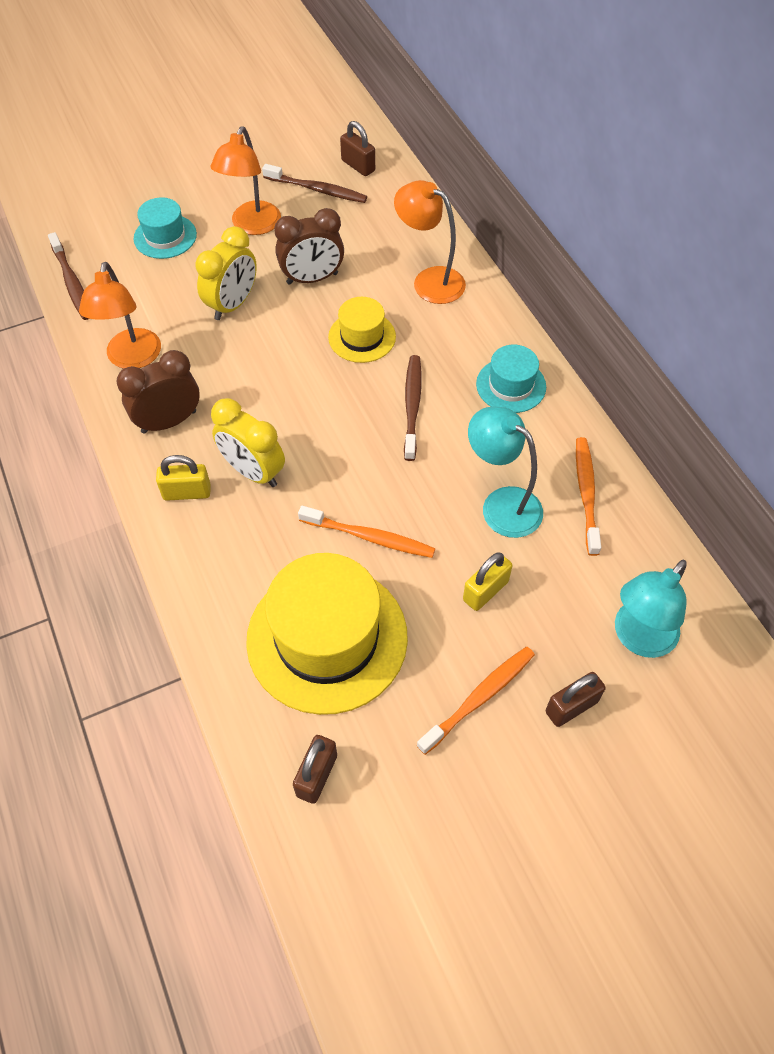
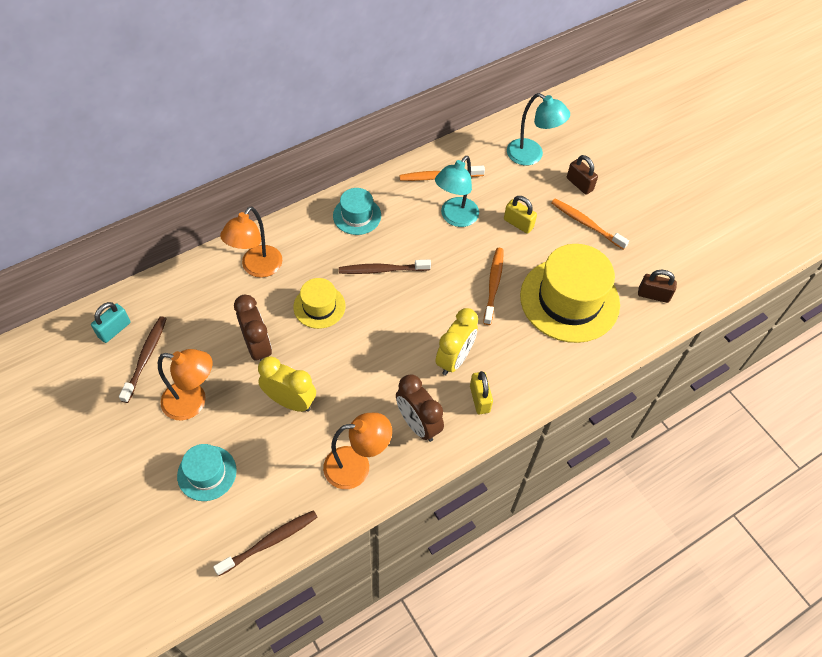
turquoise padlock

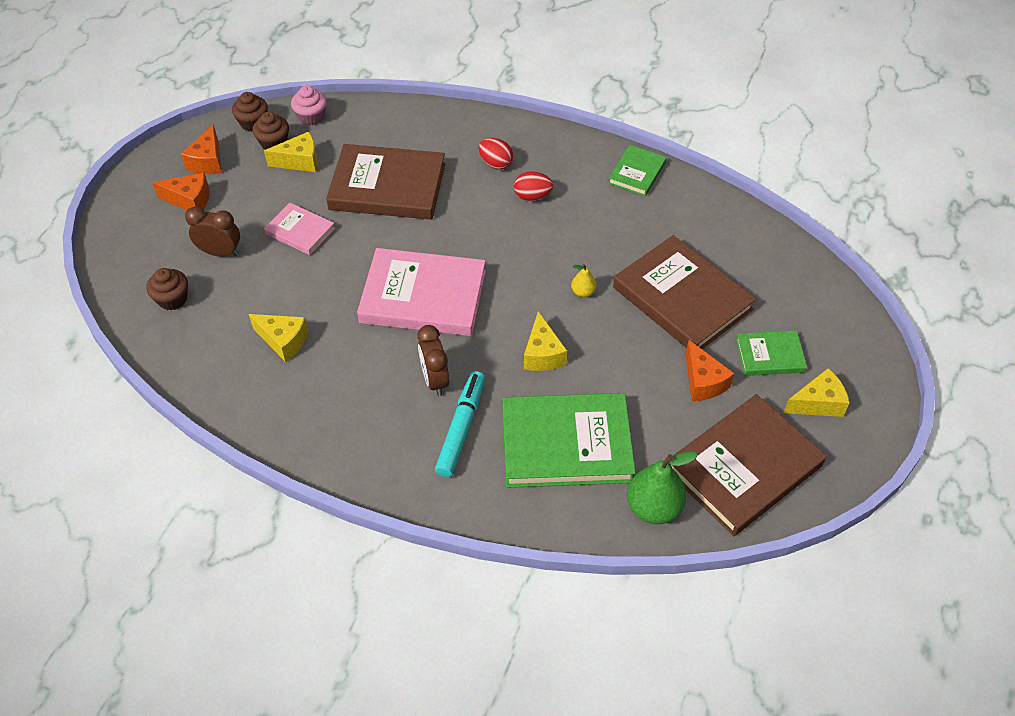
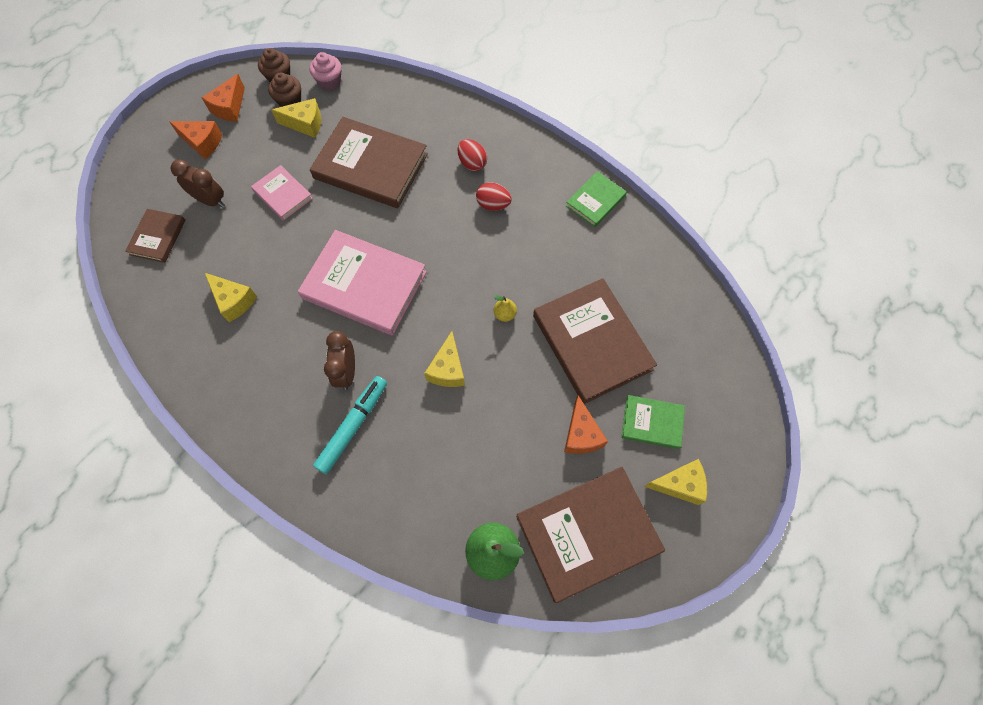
brown book (1st from left)
green book (1st from left in the first image)

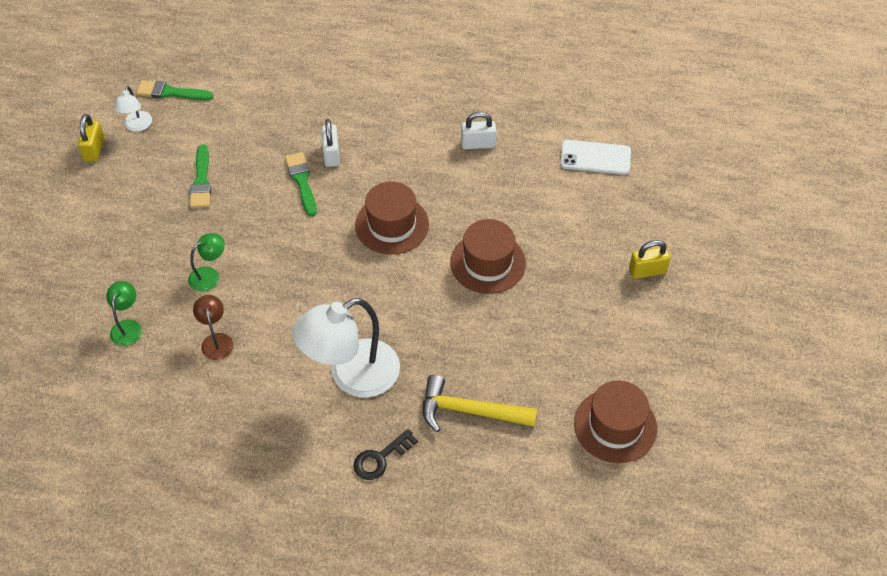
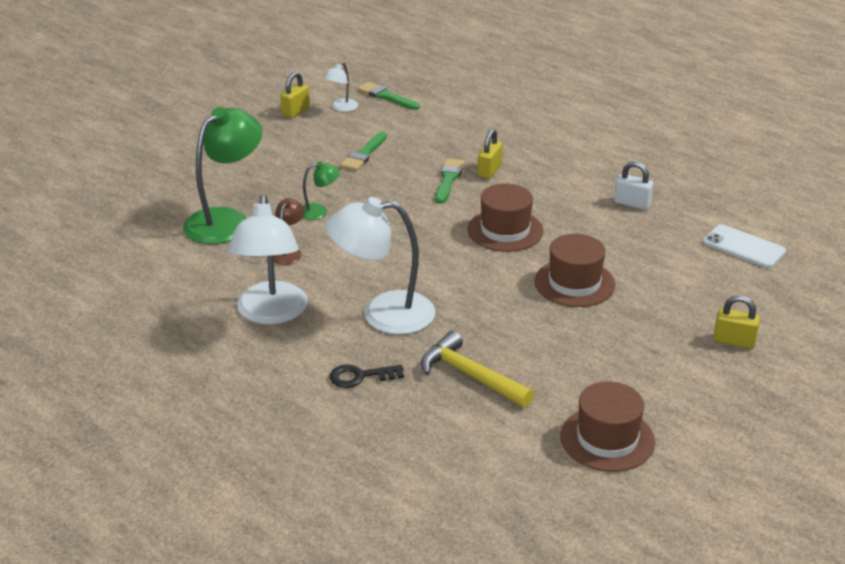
green lamp (1st from left)
white lamp (1st from left)
yellow padlock (2nd from left)

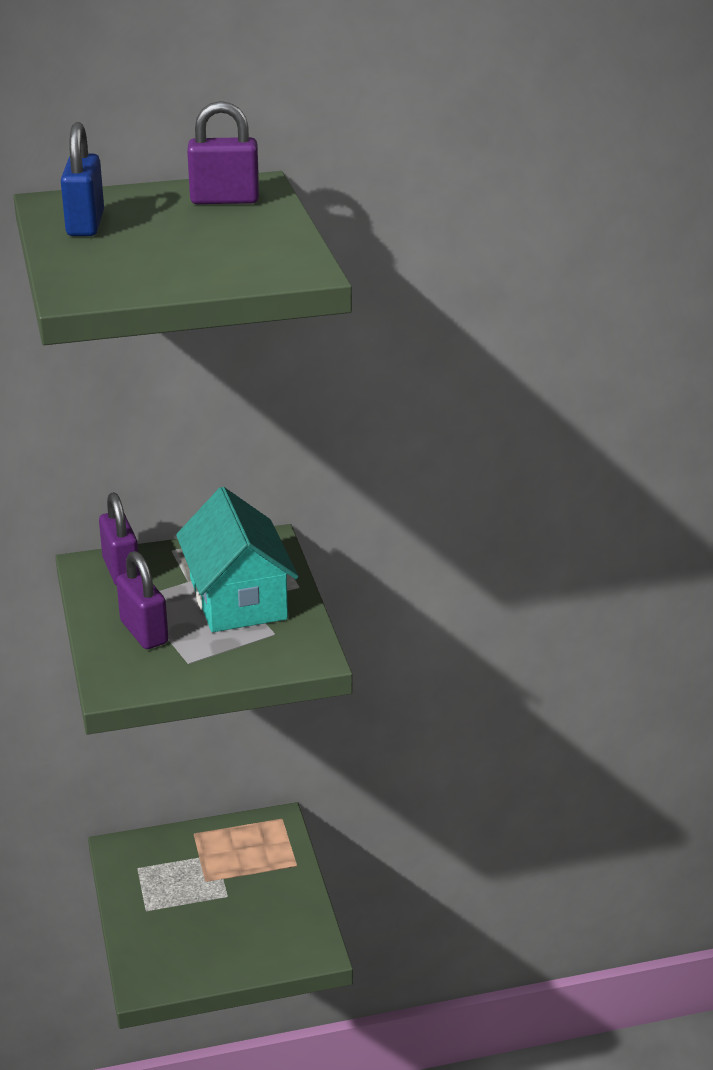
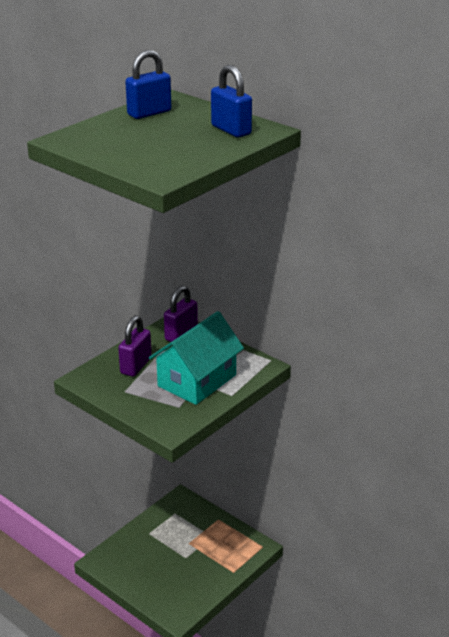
blue padlock (2nd from left)

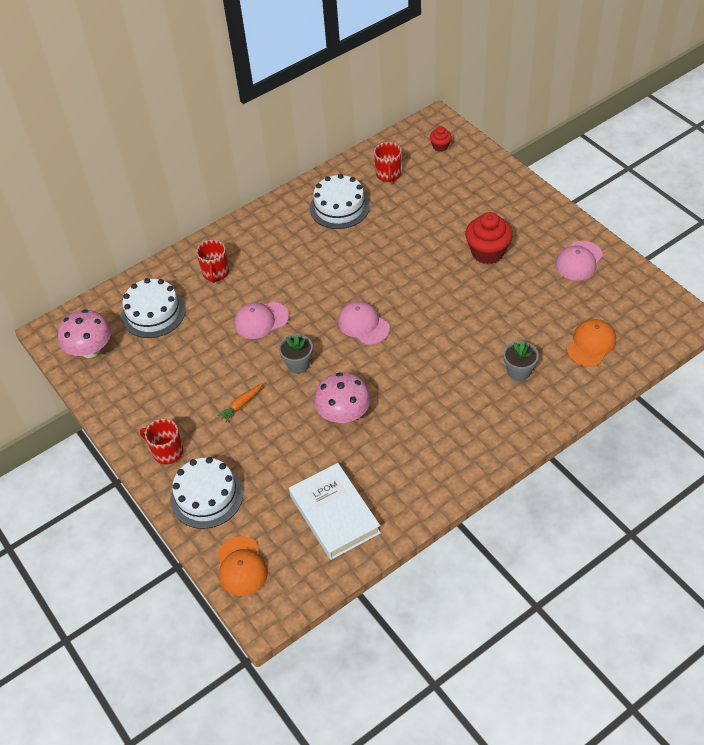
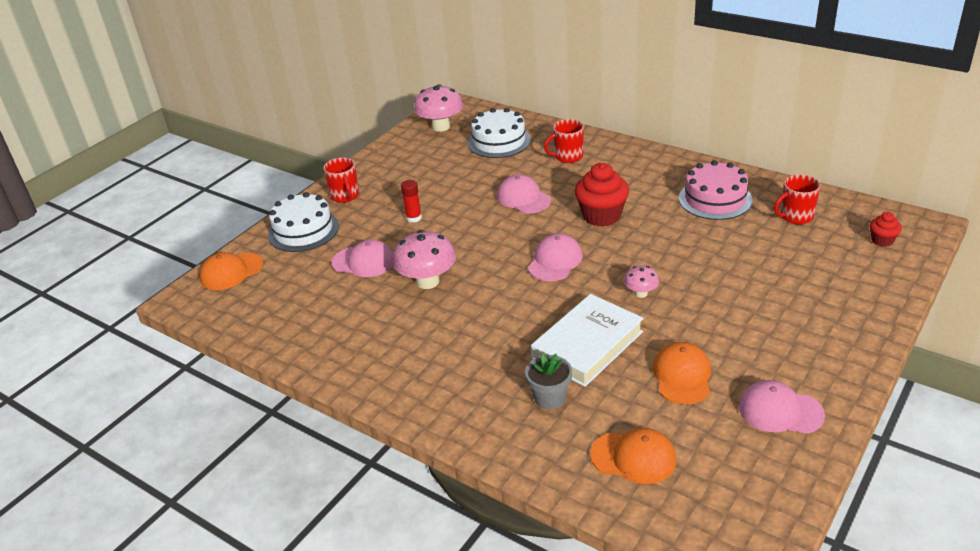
red mug (1st from left)
pink cap (1st from left)
red glue stick
white book
red cupcake (1st from left)
pink mushroom (3rd from left)
orange cap (3rd from left)
pink cake
grey flower pot (1st from left in the first image)

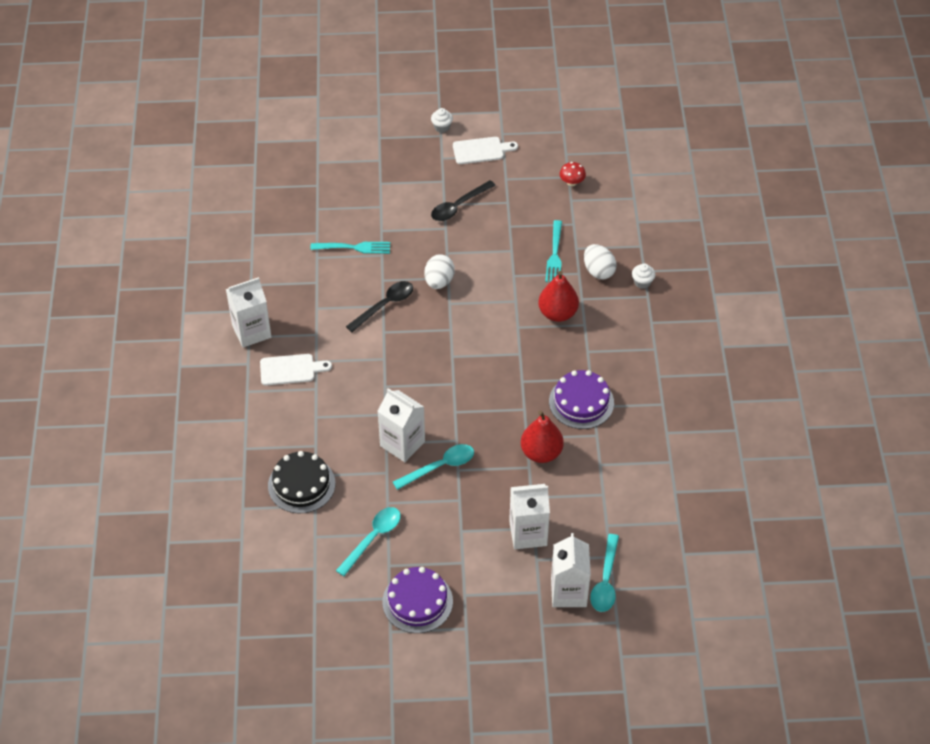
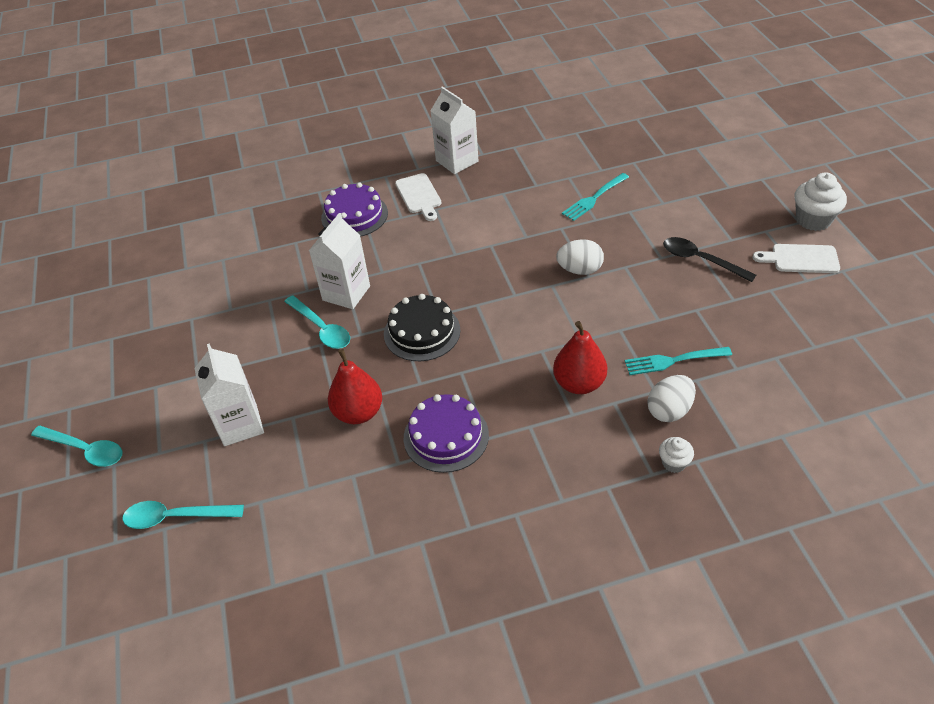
turquoise spoon (1st from left)
purple cake (1st from left)
black cake
turquoise fork (1st from left)
white cutting board (2nd from left)
white cupcake (2nd from left)
black spoon (1st from left in the first image)
white carton (4th from left in the first image)
red mushroom

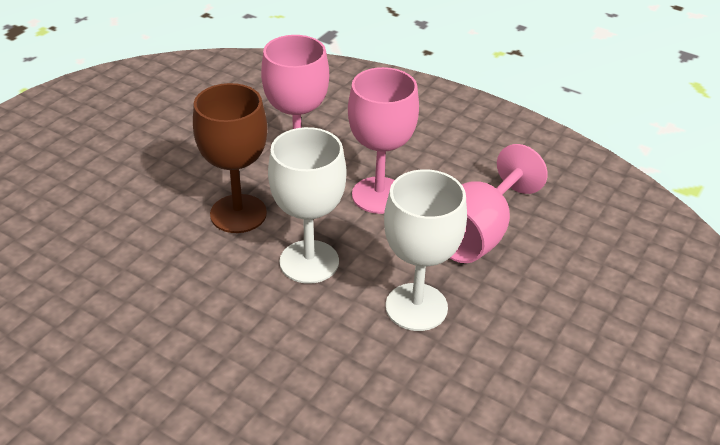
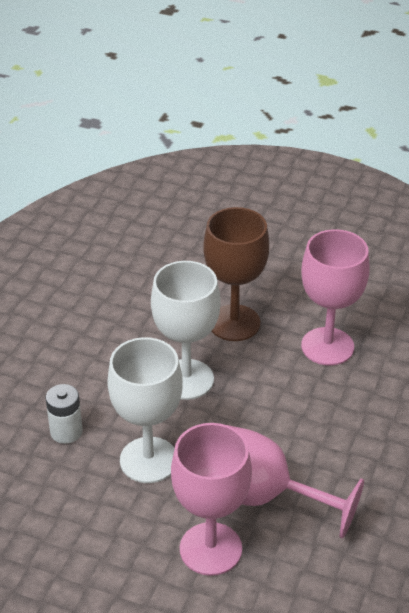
white battery
pink goblet (1st from left)

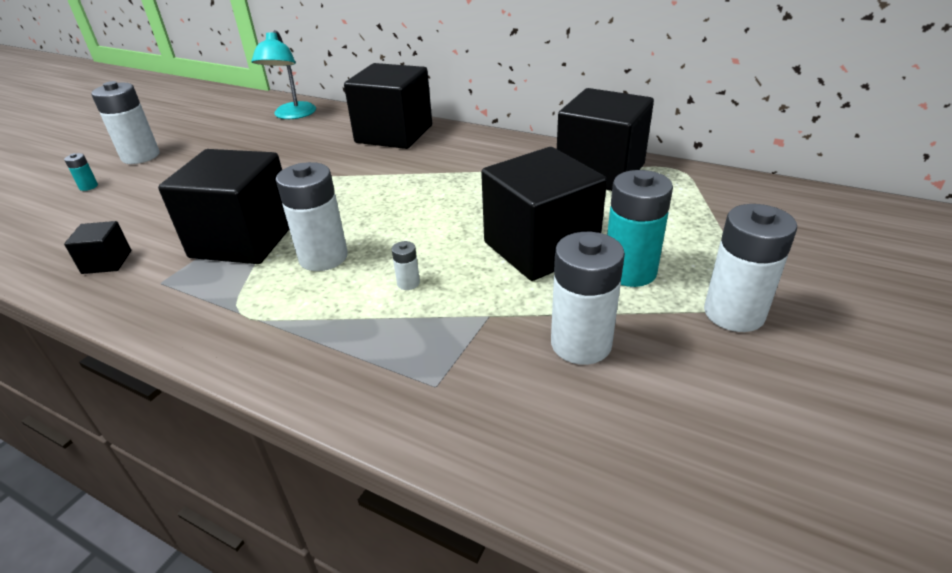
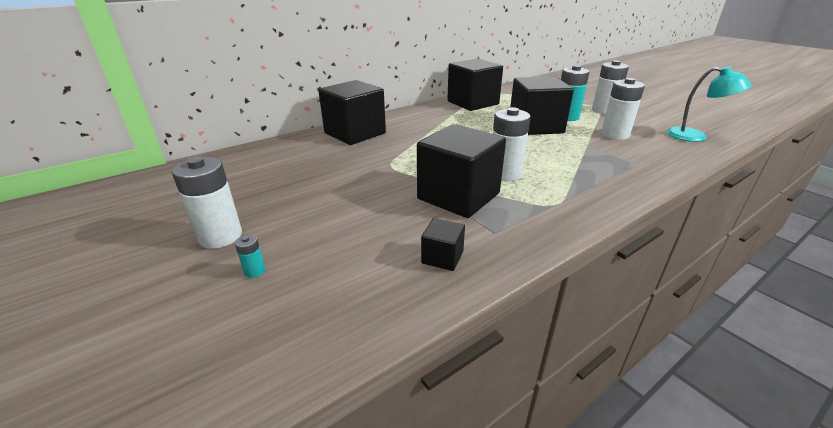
turquoise lamp
white battery (3rd from left in the first image)

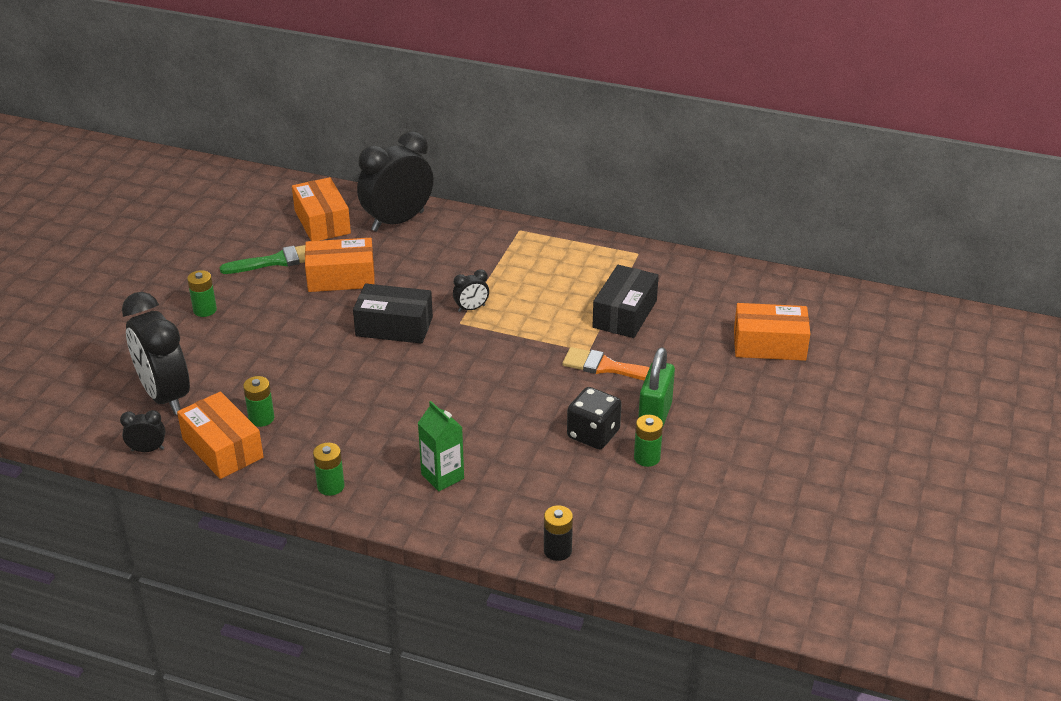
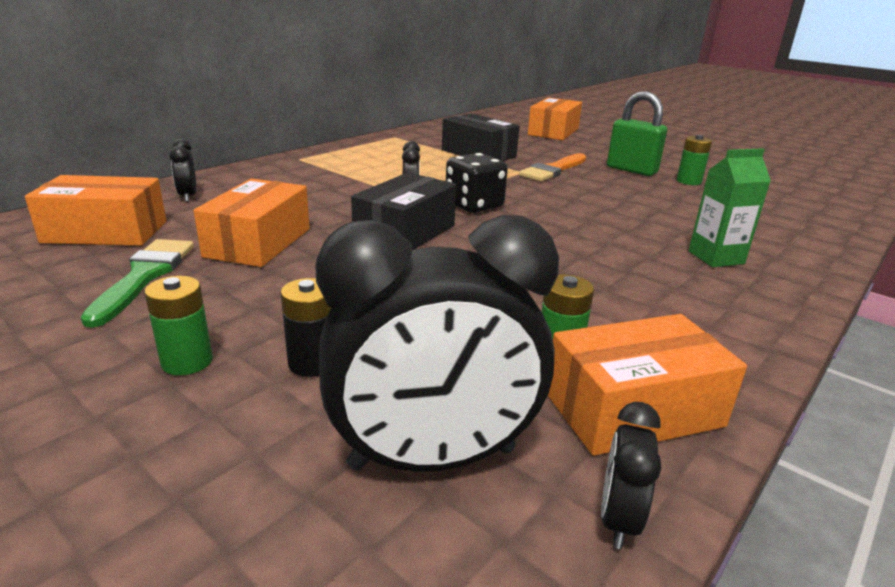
black clock (1st from left)
black battery
black dice
green battery (3rd from left in the first image)

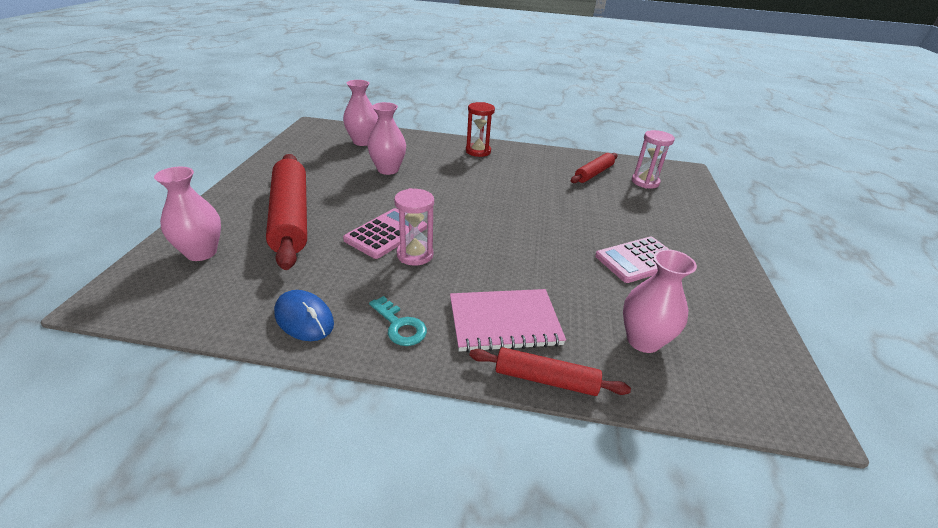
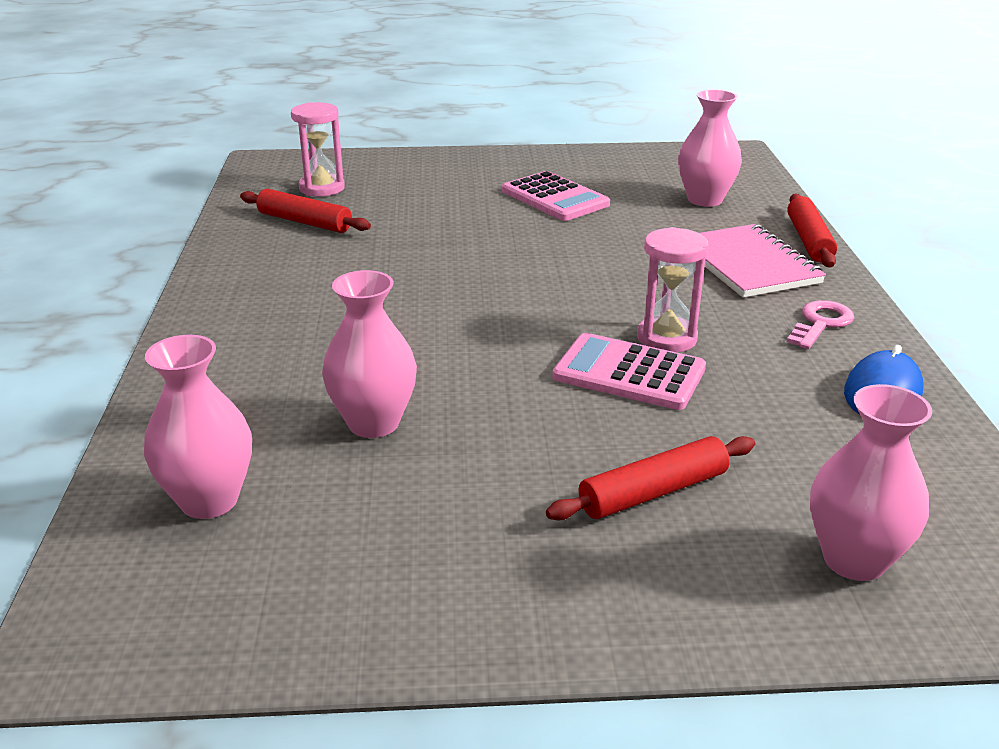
red rolling pin (2nd from left)
pink key
red hourglass

